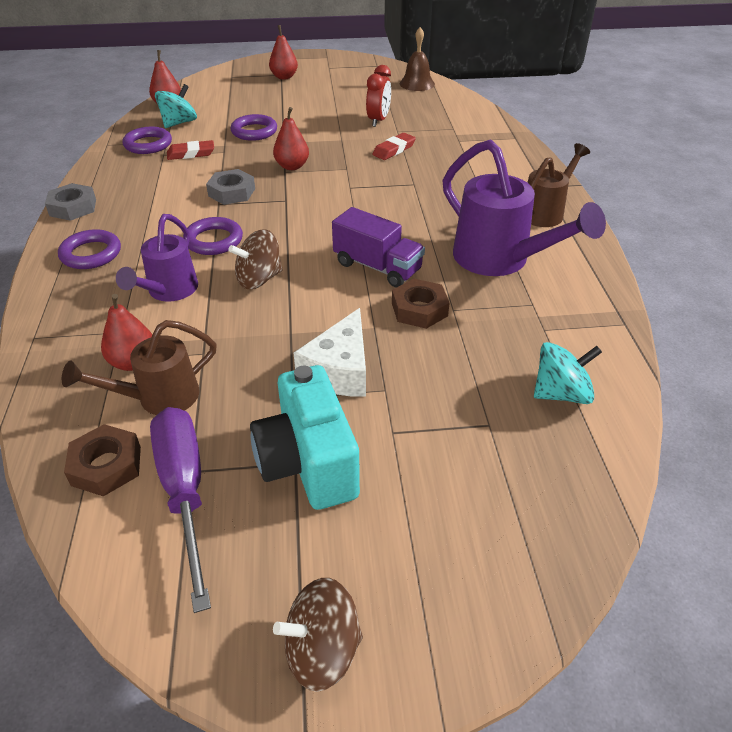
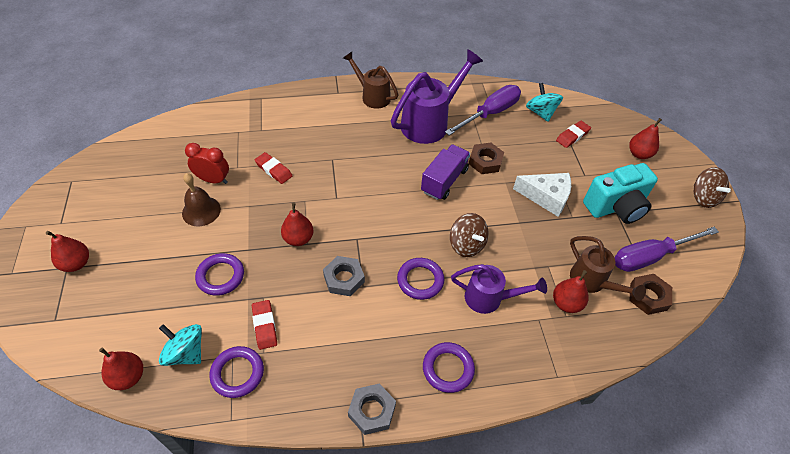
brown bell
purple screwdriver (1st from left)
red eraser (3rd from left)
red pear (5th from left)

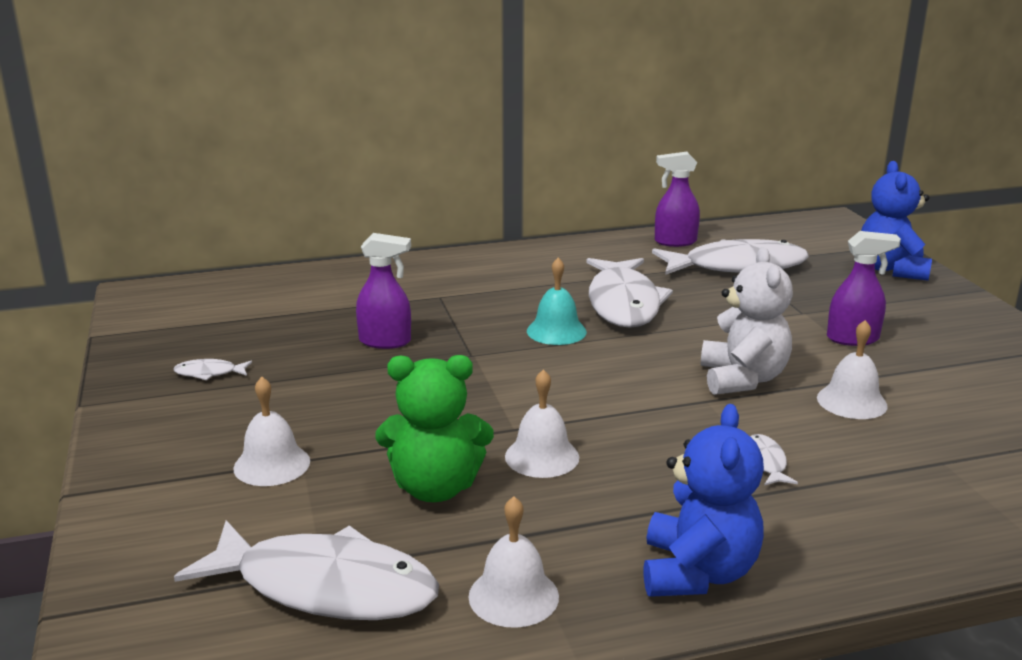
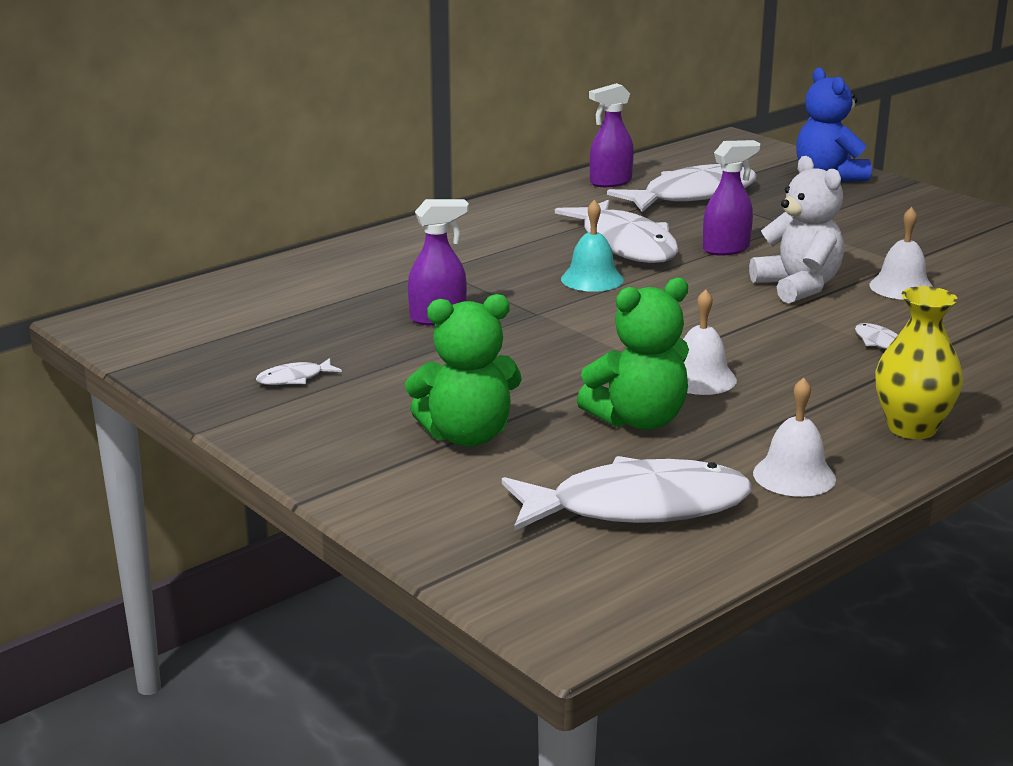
green teddy bear (1st from left)
purple spray bottle (3rd from left)
yellow vase

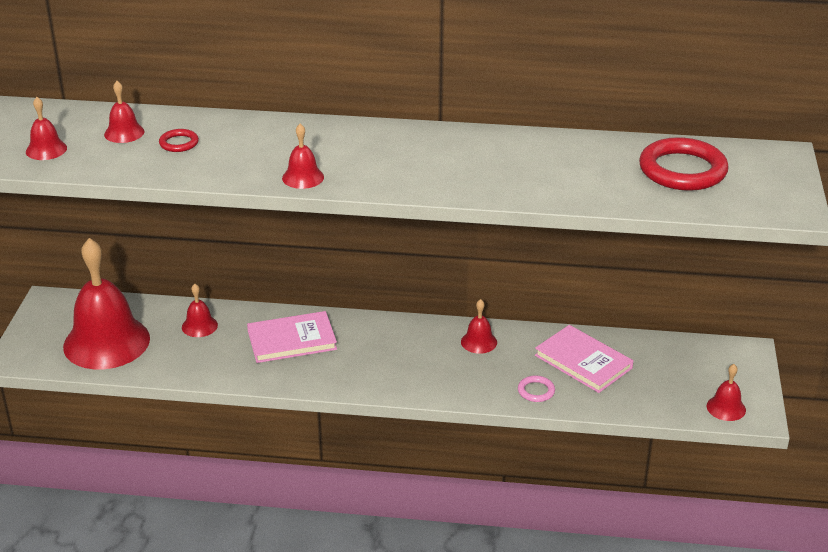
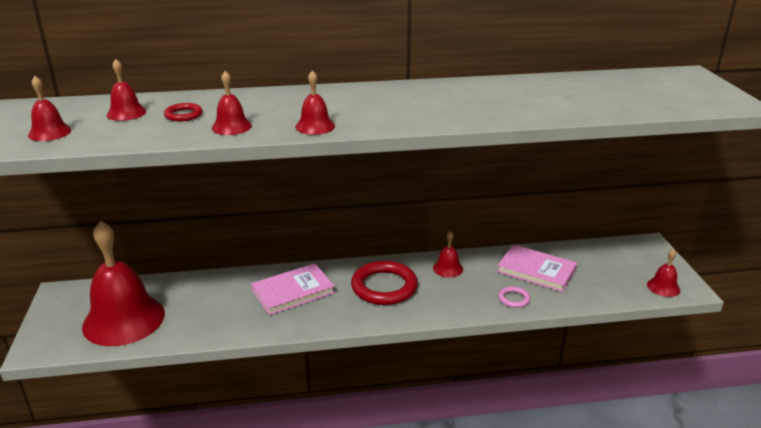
red bell (4th from left)
red ring (2nd from left)

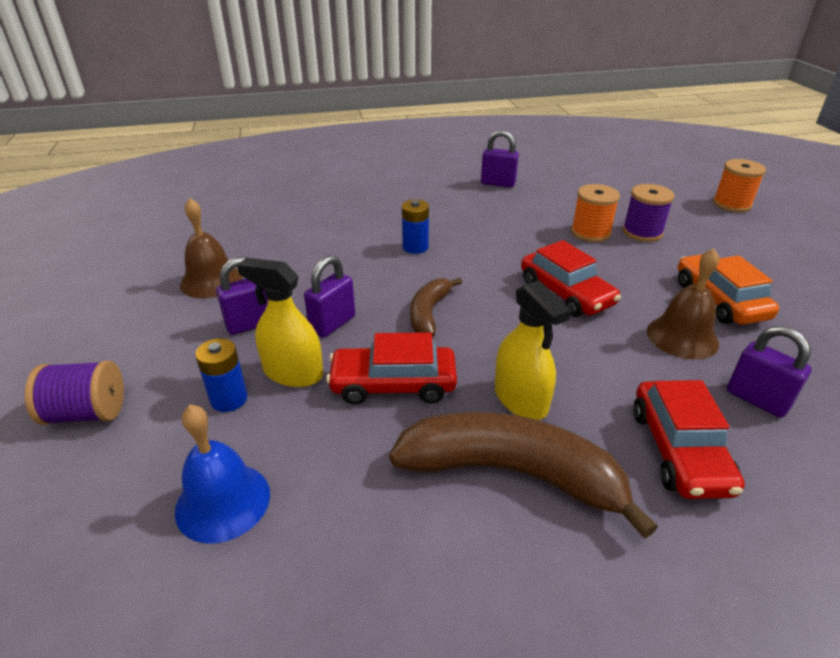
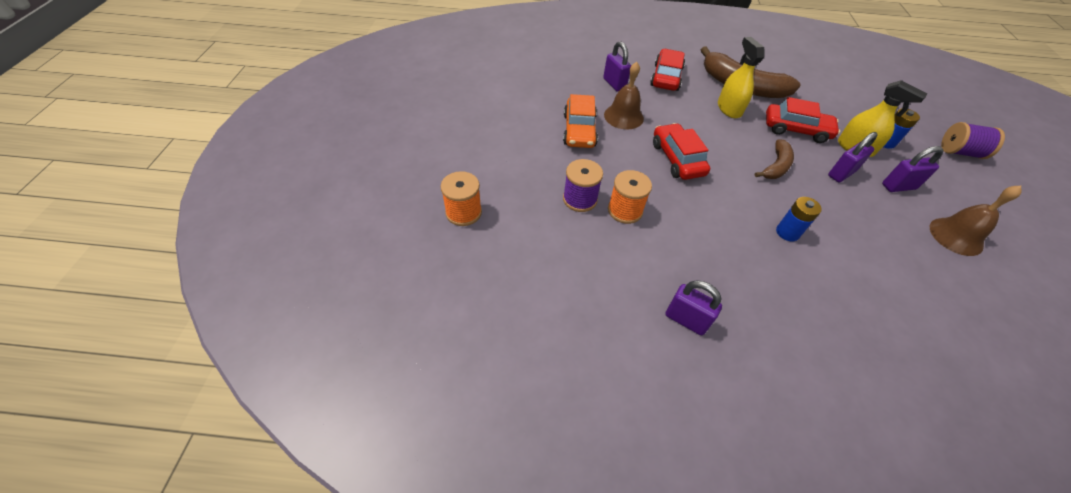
blue bell

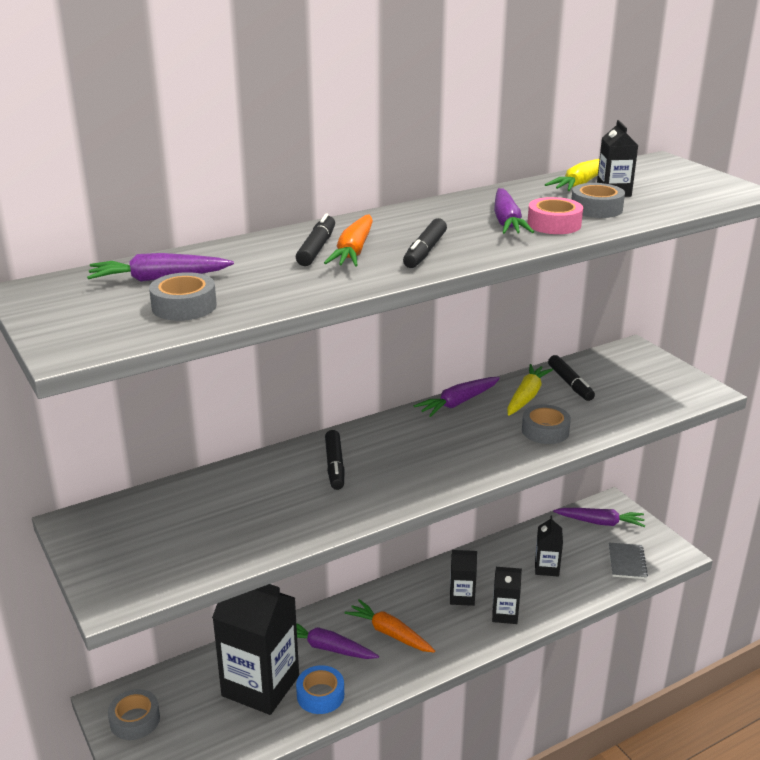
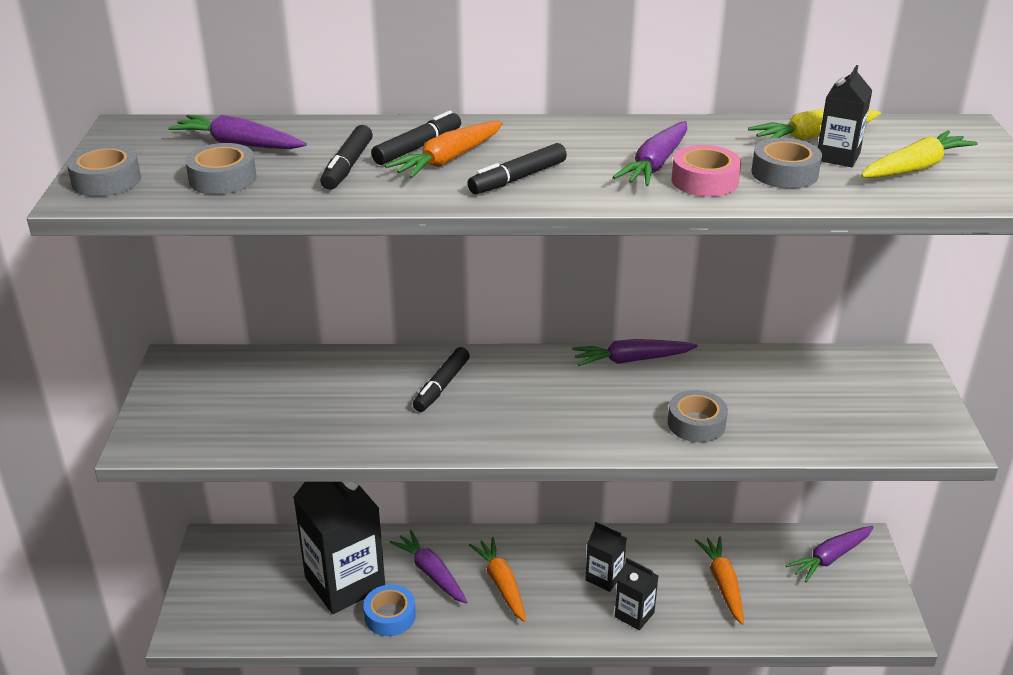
grey tape (1st from left)
black marker (1st from left)
orange carrot (3rd from left)
purple carrot (5th from left)
yellow carrot (2nd from left)
grey notebook

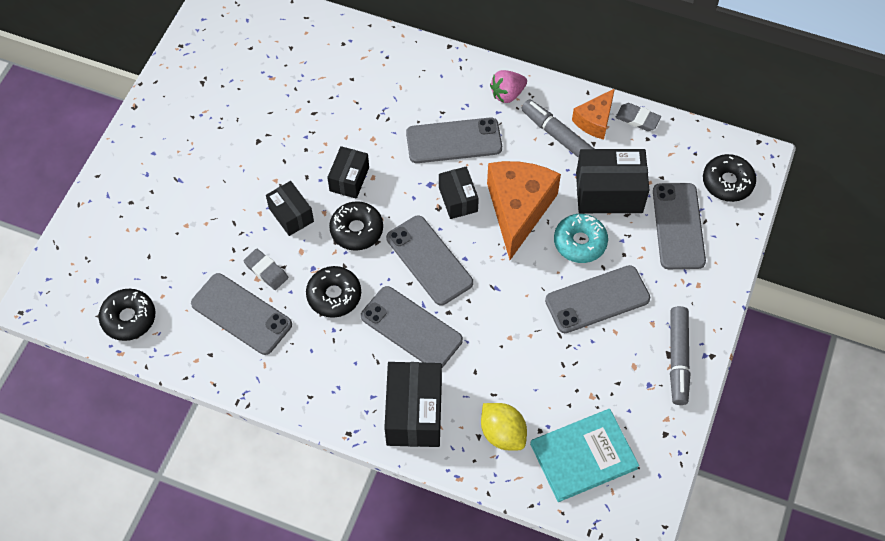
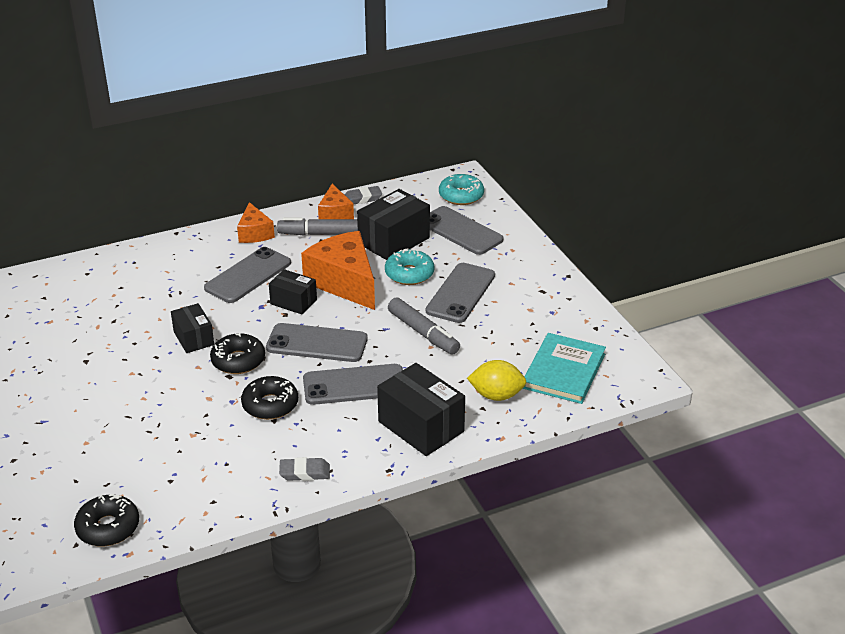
orange cheese (1st from left)
grey eraser (1st from left)
grey marker (2nd from left)
turquoise donut (2nd from left)
grey phone (1st from left in the first image)
black box (1st from left in the first image)

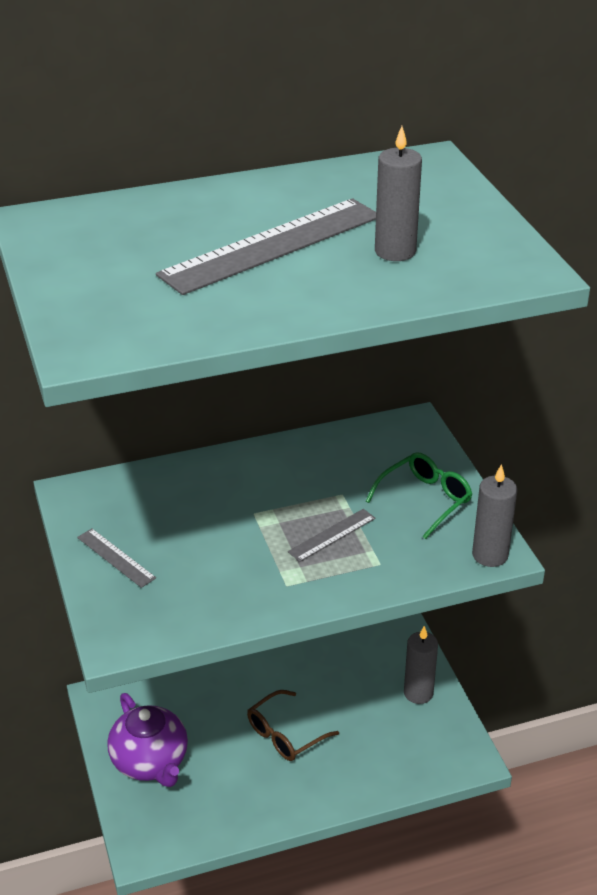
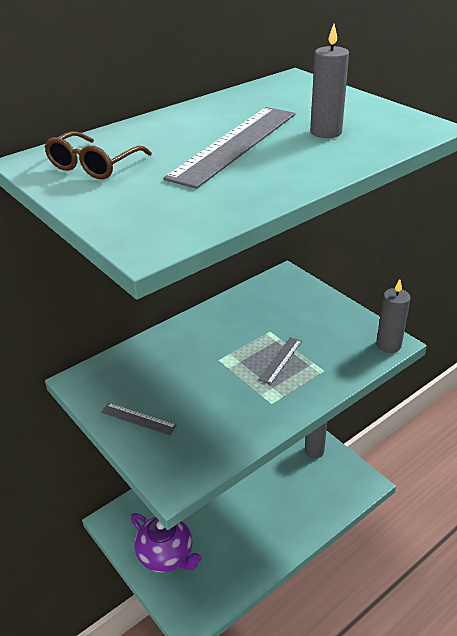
brown glasses
green glasses

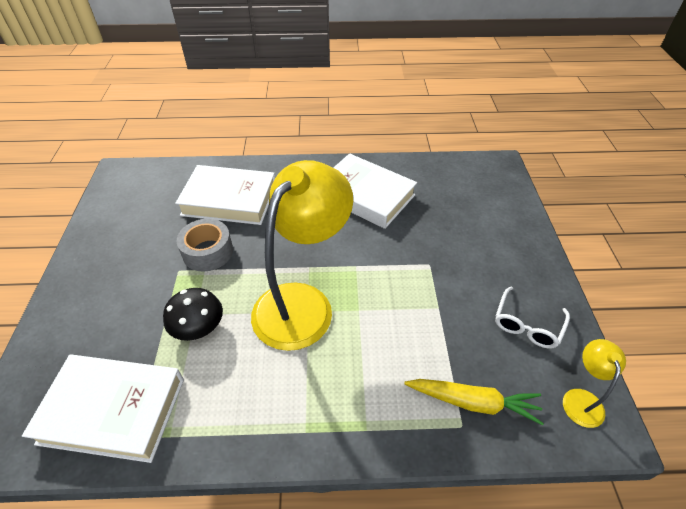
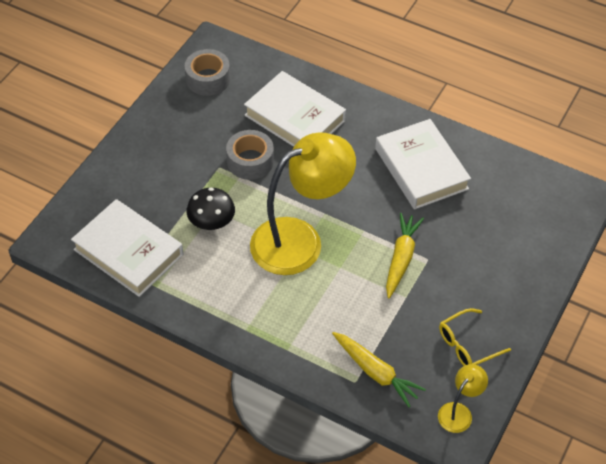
grey tape (1st from left)
yellow carrot (2nd from left)
yellow glasses

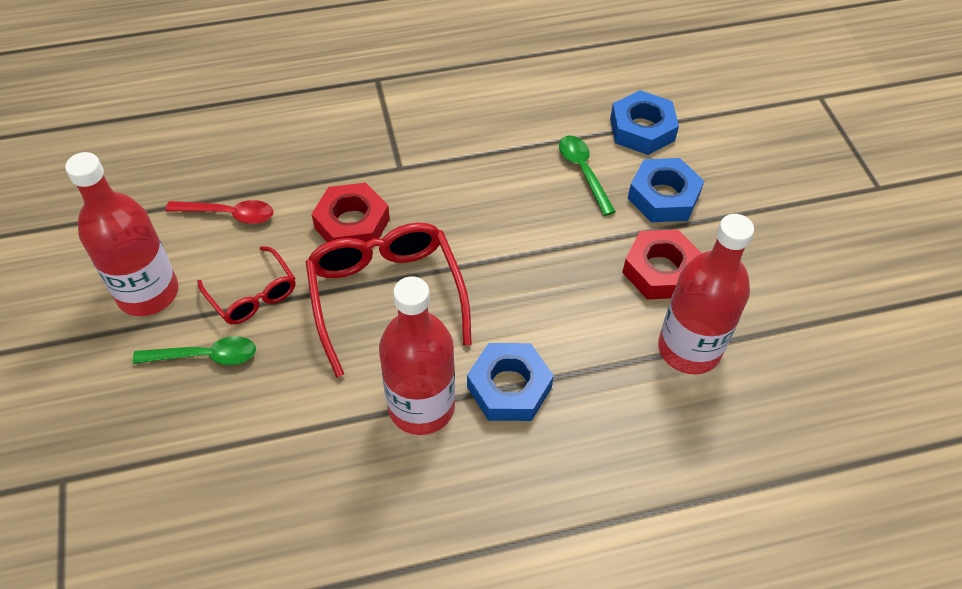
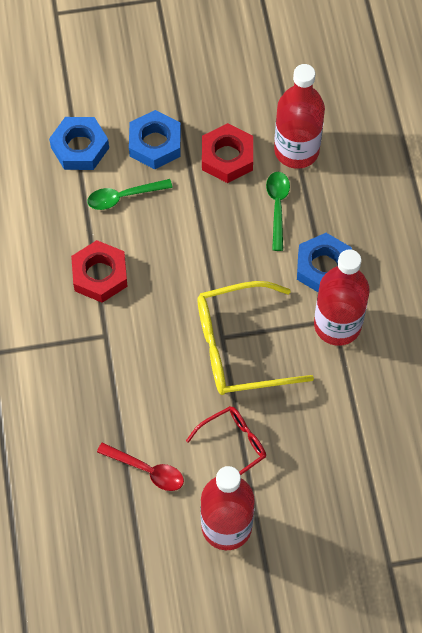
red nut (1st from left)
red spoon
yellow glasses
green spoon (2nd from left)

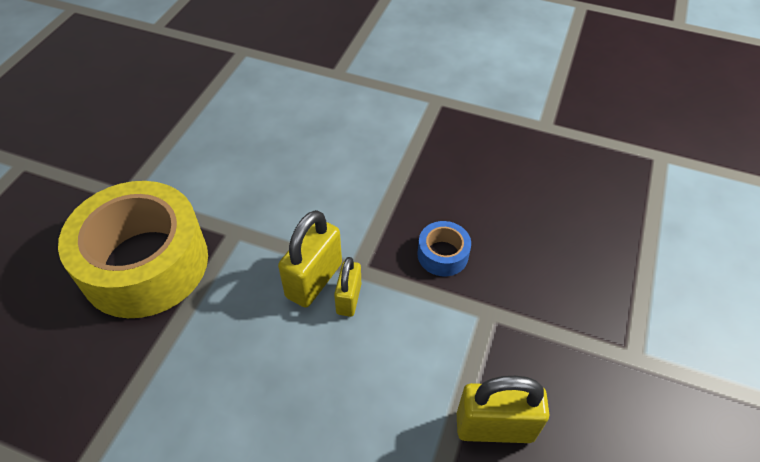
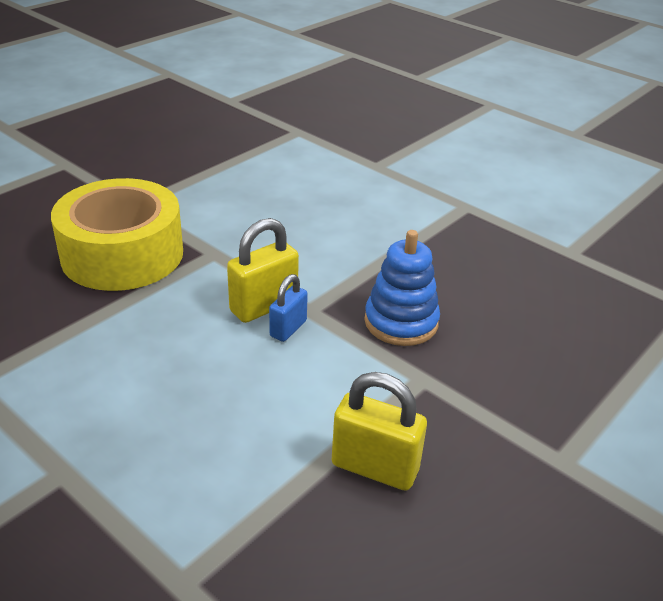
blue padlock
blue stacking toy

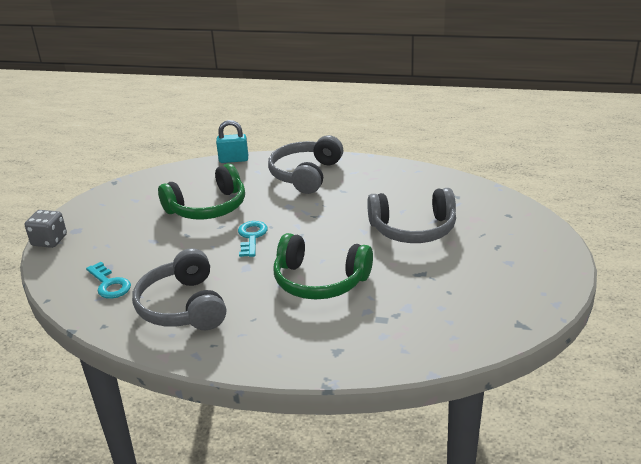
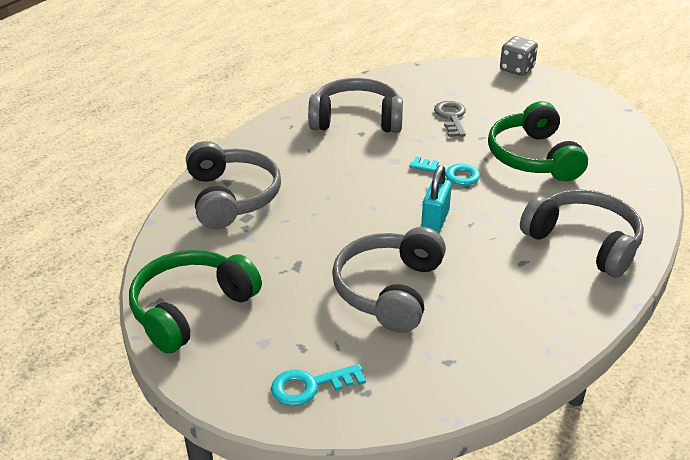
green headphones (1st from left)
grey headphones (1st from left)
turquoise key (1st from left)
turquoise padlock
grey key

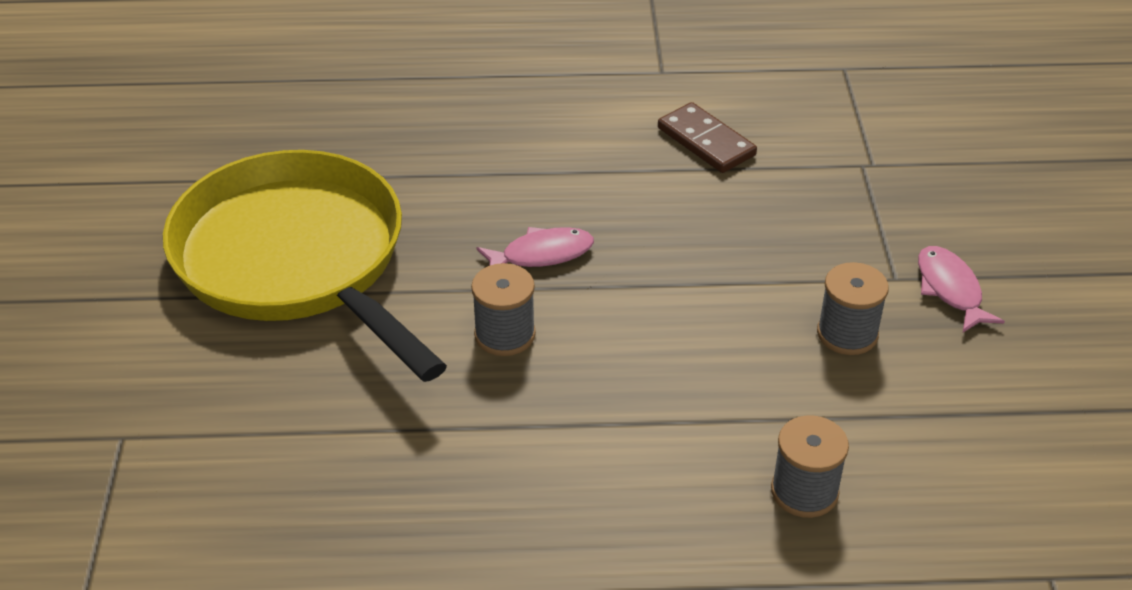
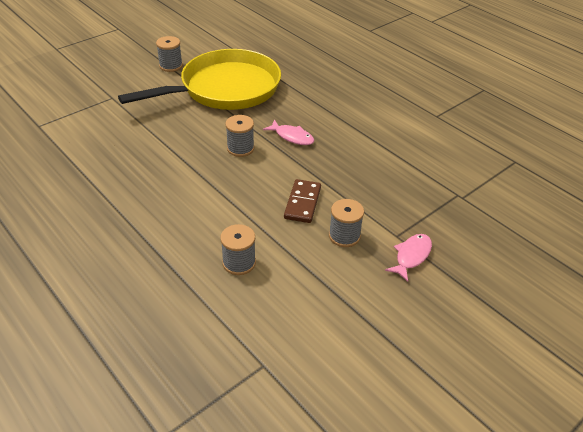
yellow pan
grey spool (1st from left)
brown domino

